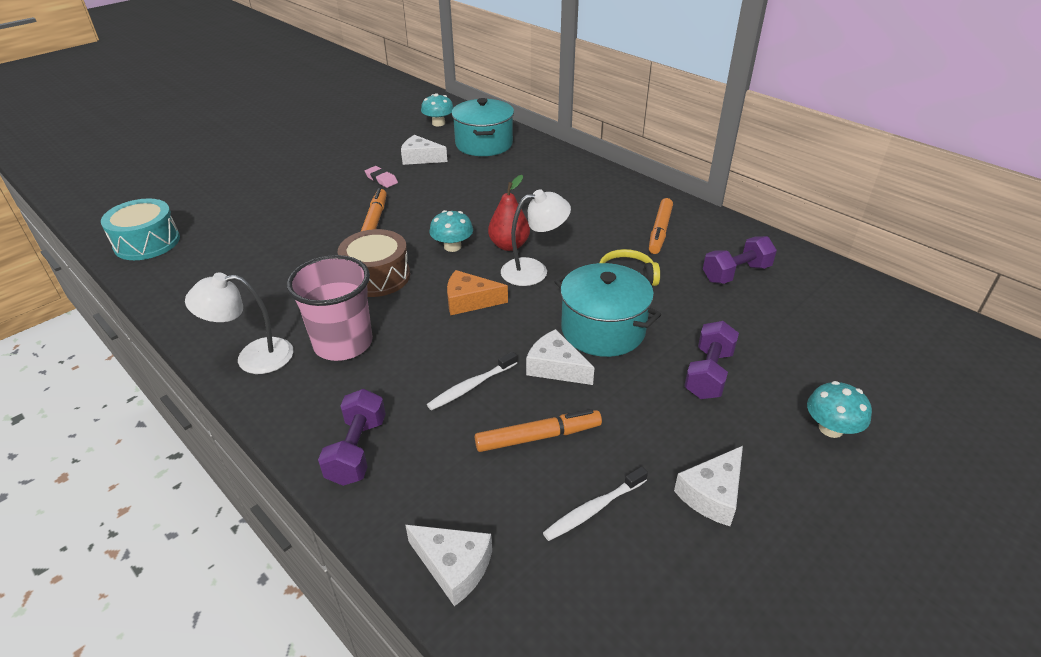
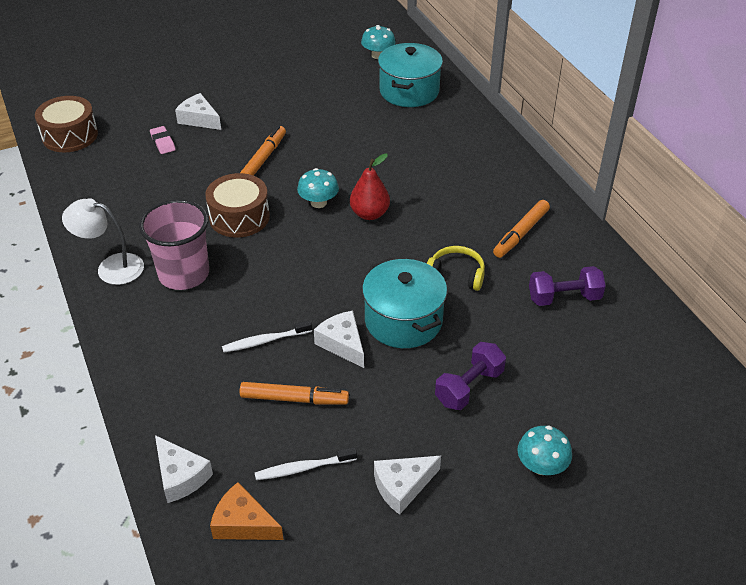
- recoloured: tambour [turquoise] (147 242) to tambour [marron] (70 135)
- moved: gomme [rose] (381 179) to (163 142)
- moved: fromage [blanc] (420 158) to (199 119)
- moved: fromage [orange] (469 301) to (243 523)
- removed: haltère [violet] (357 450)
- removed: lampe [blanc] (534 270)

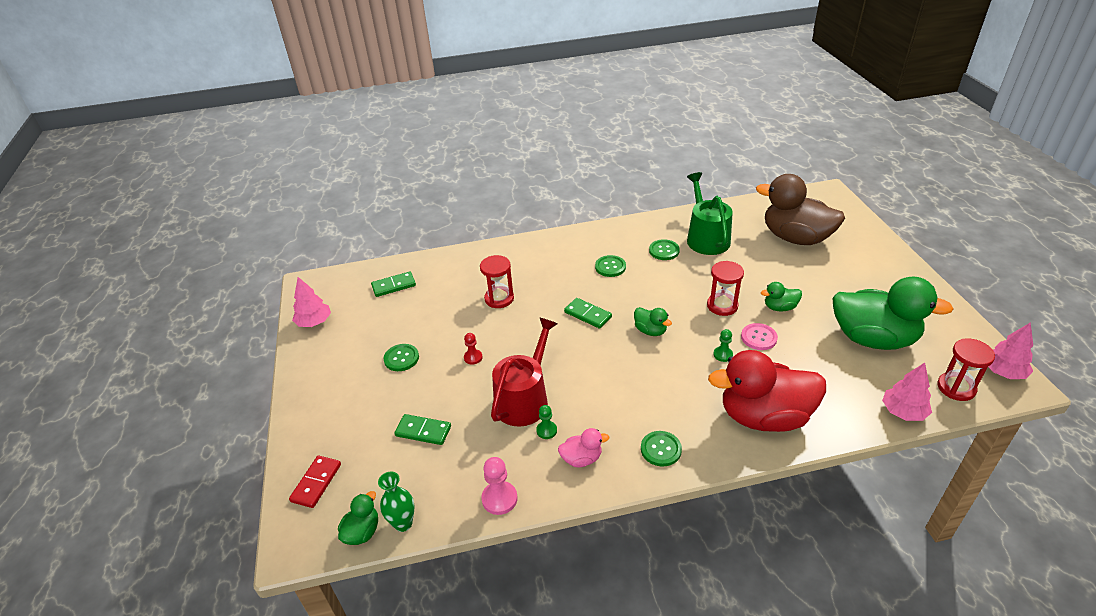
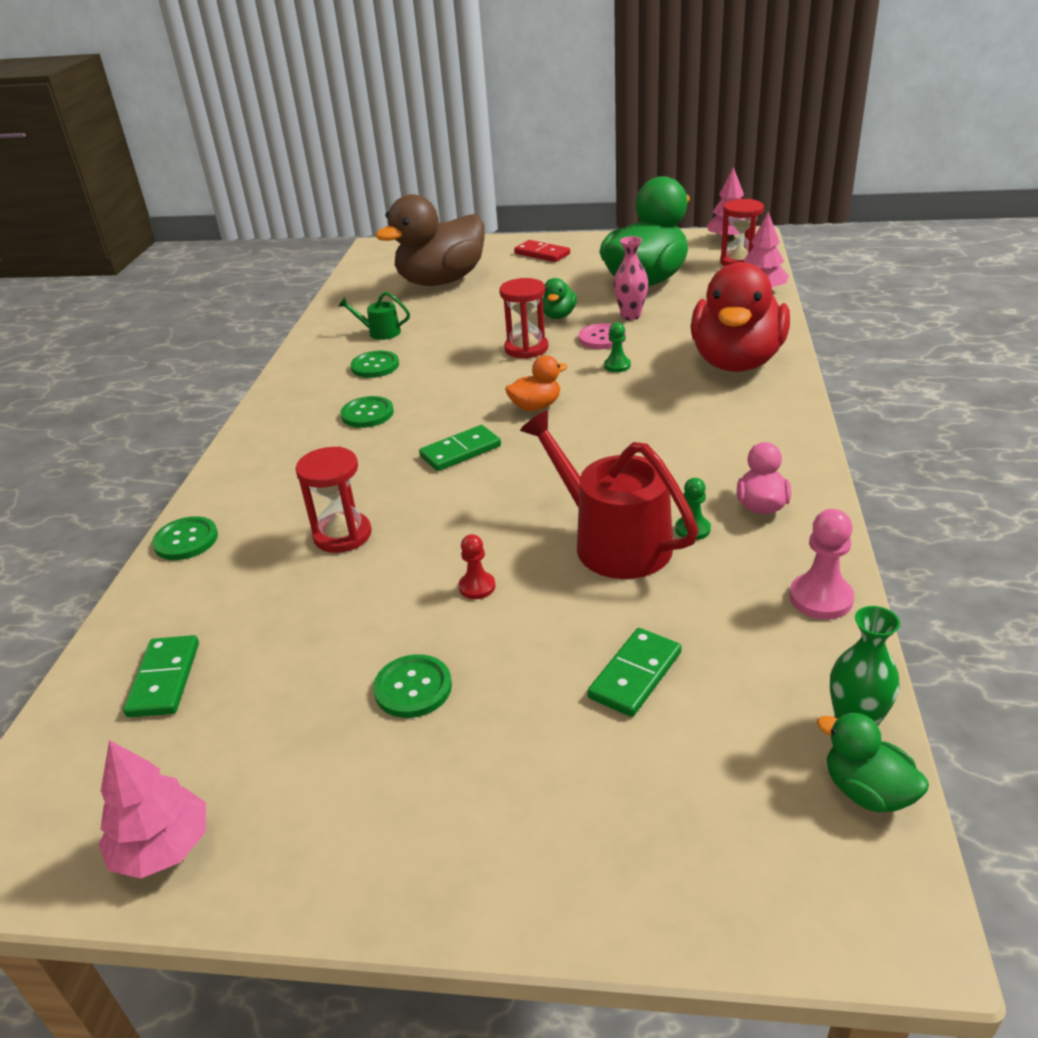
- moved: bouton [vert] (661 449) to (186 540)
- resized: arrosoir [vert] (706 238) = (380 332) x0.48
- recoloured: canard [vert] (650 331) to canard [orange] (536 406)
- moved: domino [rouge] (316 483) to (542 254)
- added: vase [rose] (630 316)

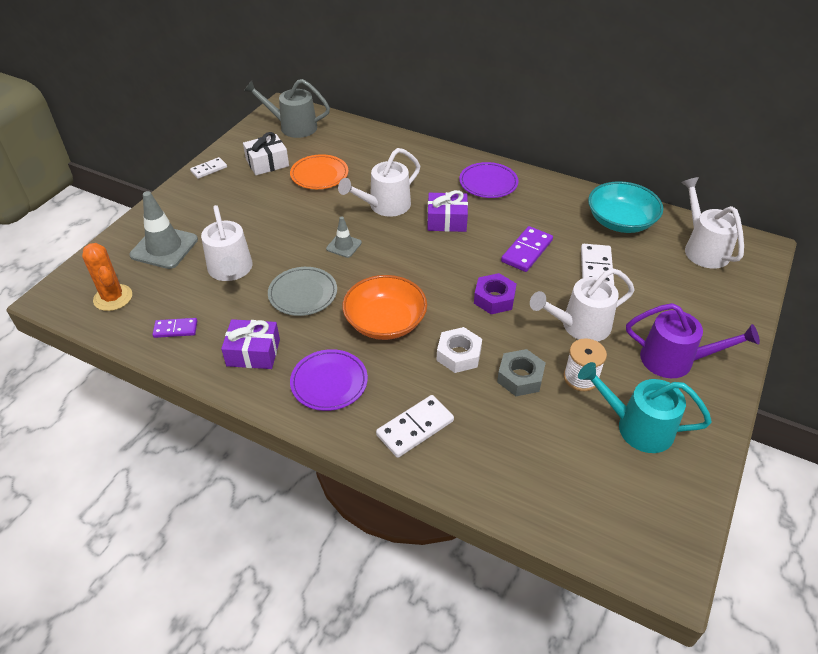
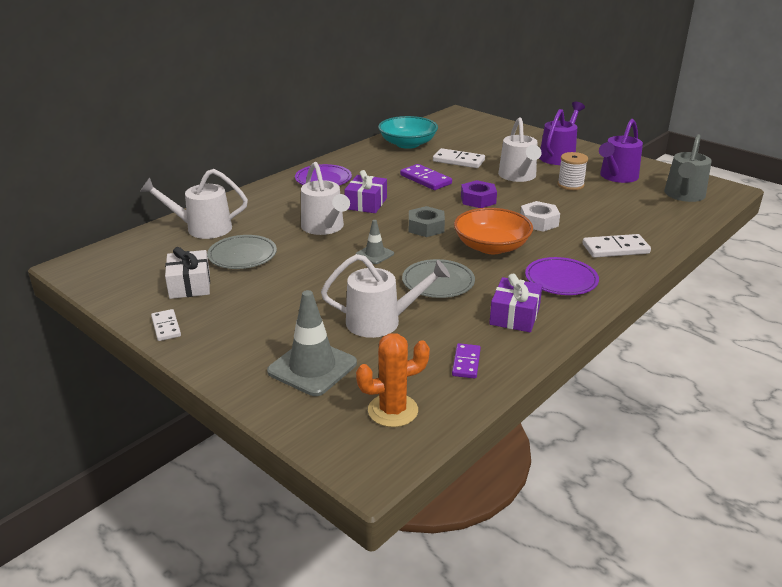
- moved: arrosoir [blanc] (702 248) to (202 228)
- recoloured: assiette [orange] (319 175) to assiette [gris] (242 255)
- moved: écrou [gris] (520 377) to (426 227)
- turned: domino [blanc] (415 428) = (615 249) 75 degrees counterclockwise
- recoloured: arrosoir [turquoise] (636 427) to arrosoir [violet] (616 177)
- moved: arrosoir [gris] (293 127) to (683 196)

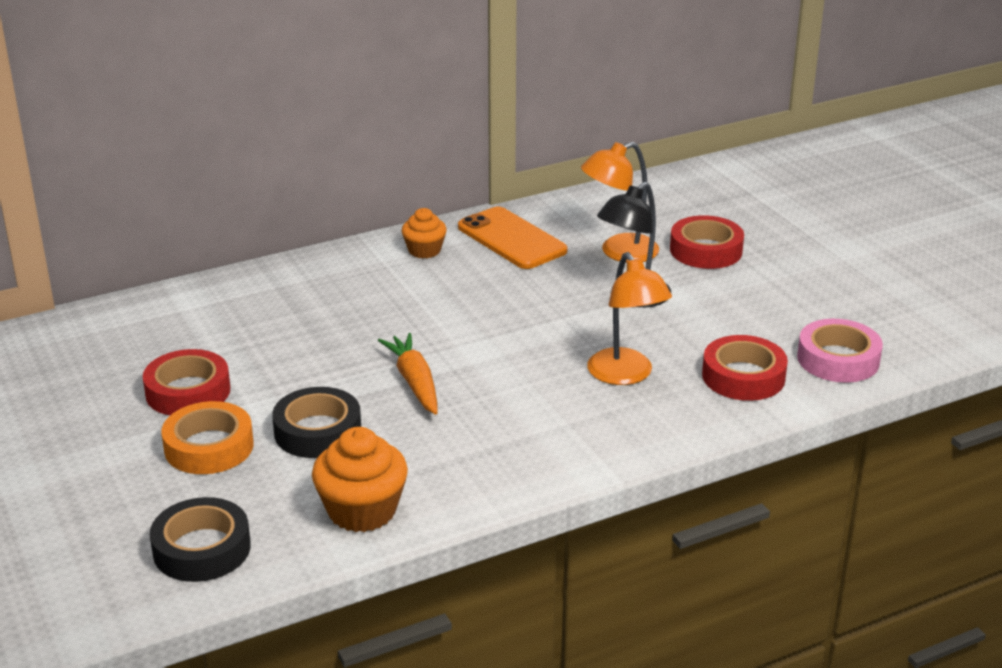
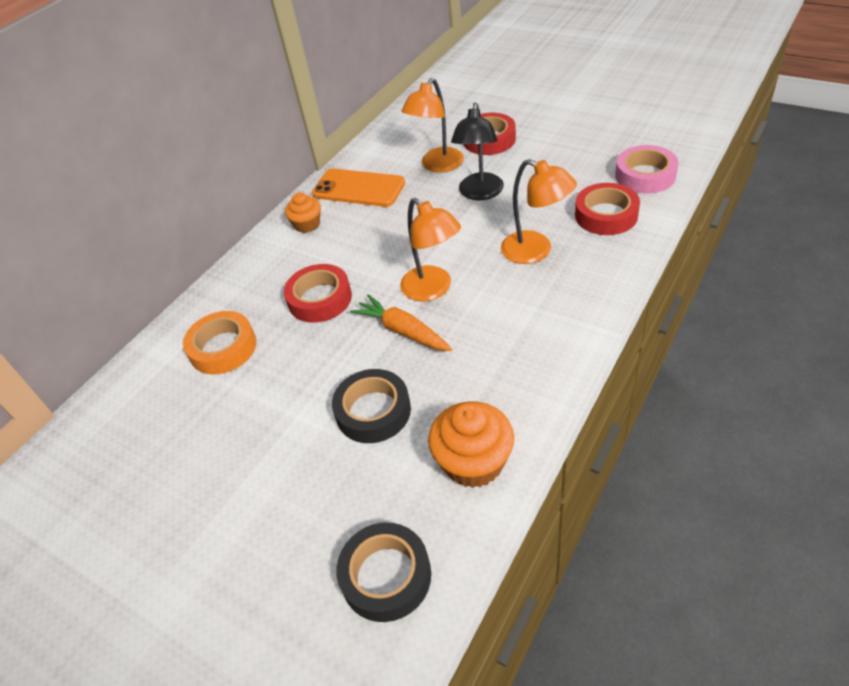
- moved: ruban adhésif [orange] (209 447) to (223 348)
- moved: ruban adhésif [rouge] (188 392) to (320 299)
- added: lampe [orange] (433 289)

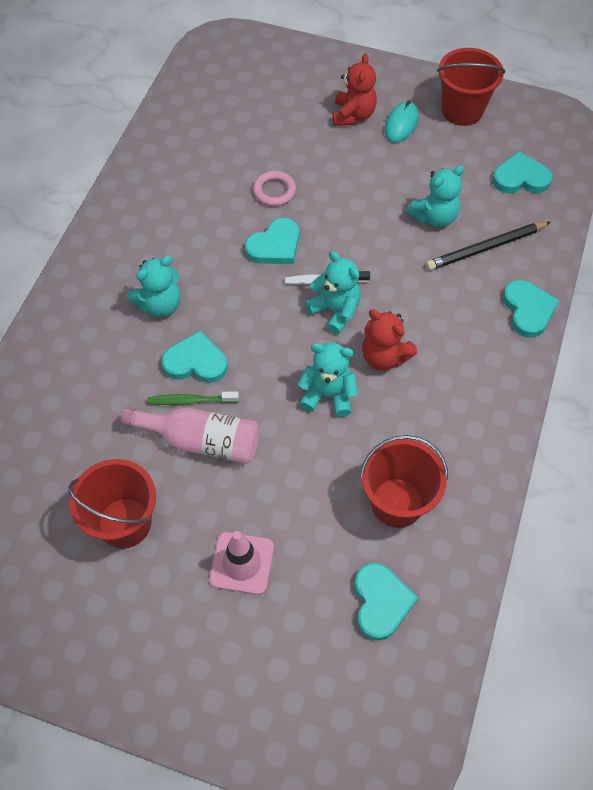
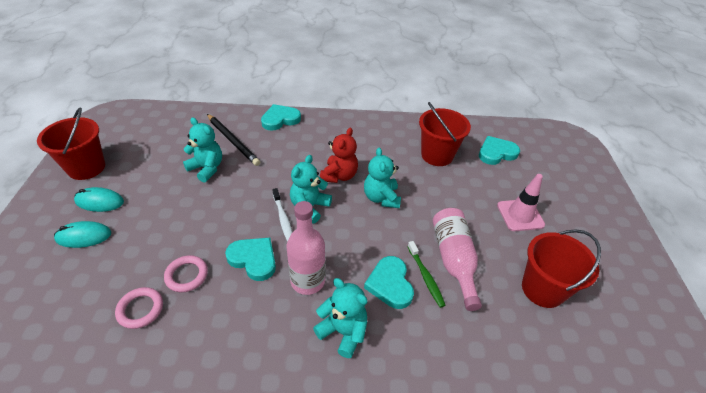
- replaced: ours en peluche [rouge] (353 115) to souris [turquoise] (84 236)
- added: anneau [rose] (140 309)
- added: bouteille [rose] (308 281)
- removed: cœur [turquoise] (520 178)

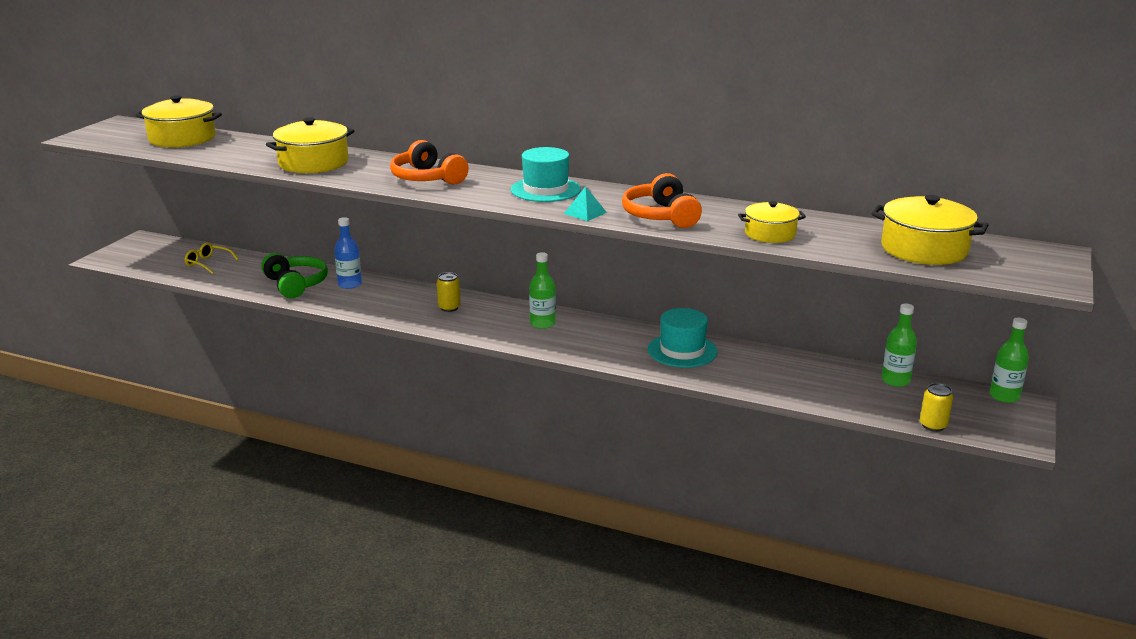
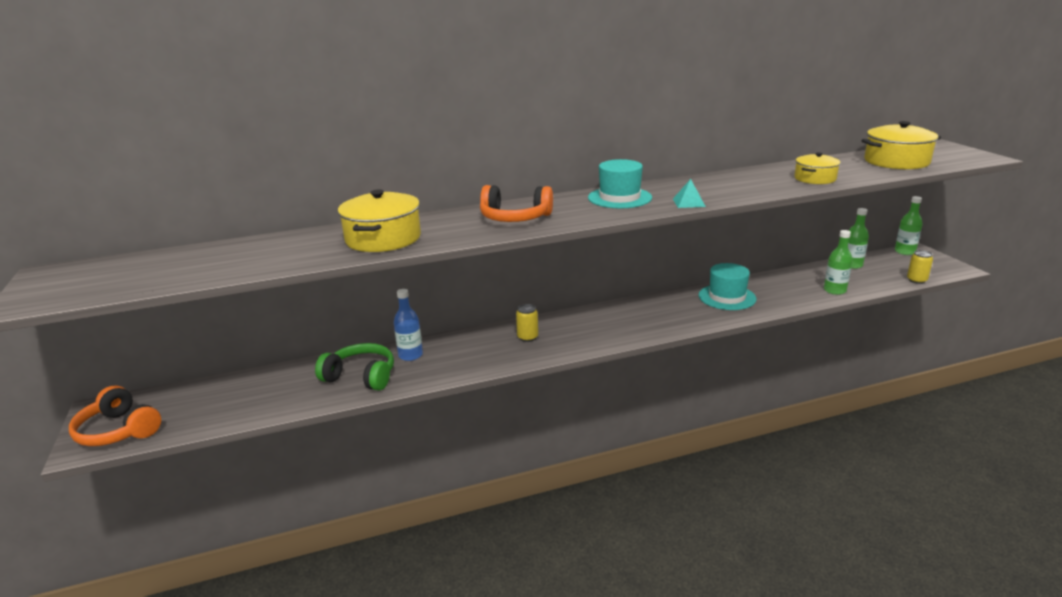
- moved: casque audio [orange] (661 216) to (118 430)
- moved: bouteille [vert] (542 324) to (834 290)
- removed: marmite [jaune] (182 138)
- removed: lunettes [jaune] (208 263)

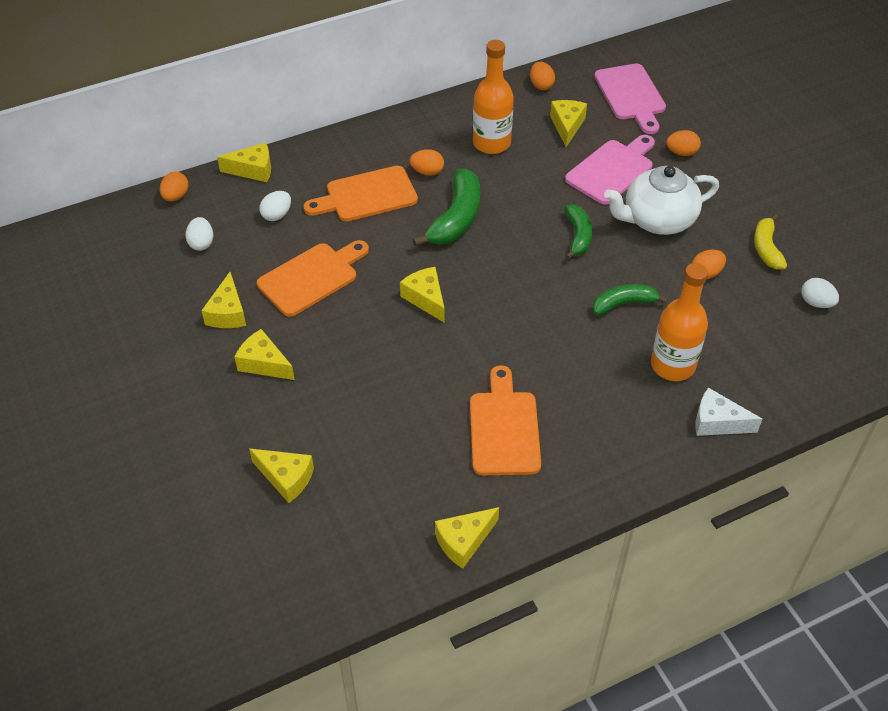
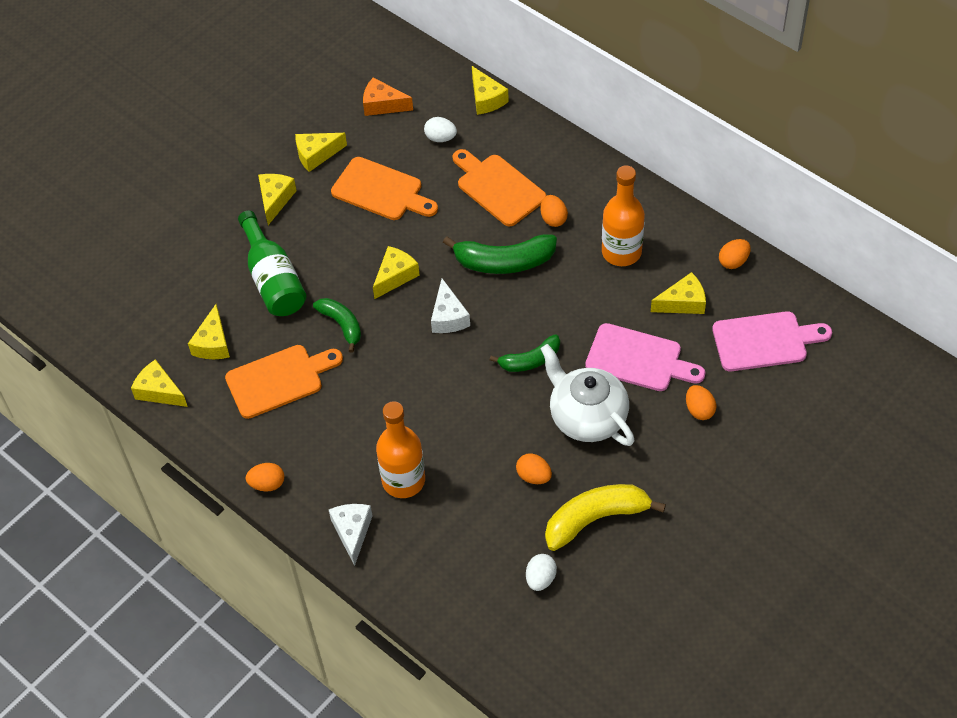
- moved: fromage [jaune] (286 478) to (213 343)
- added: bouteille [vert] (273 279)
- moved: œuf [orange] (176 196) to (267 484)
- moved: banane [vert] (623 303) to (342 325)
- replaced: œuf [blanc] (201 243) to fromage [orange] (382 105)
- added: fromage [blanc] (448 317)
- resized: banane [jaune] (766 248) = (595 519) x1.60
- turned: planche à découper [rose] (631 95) = (765 341) 150 degrees counterclockwise

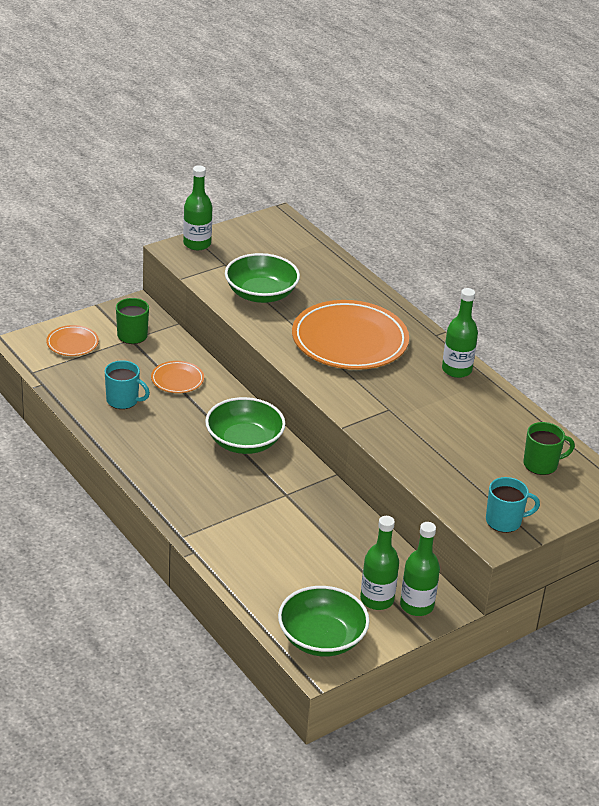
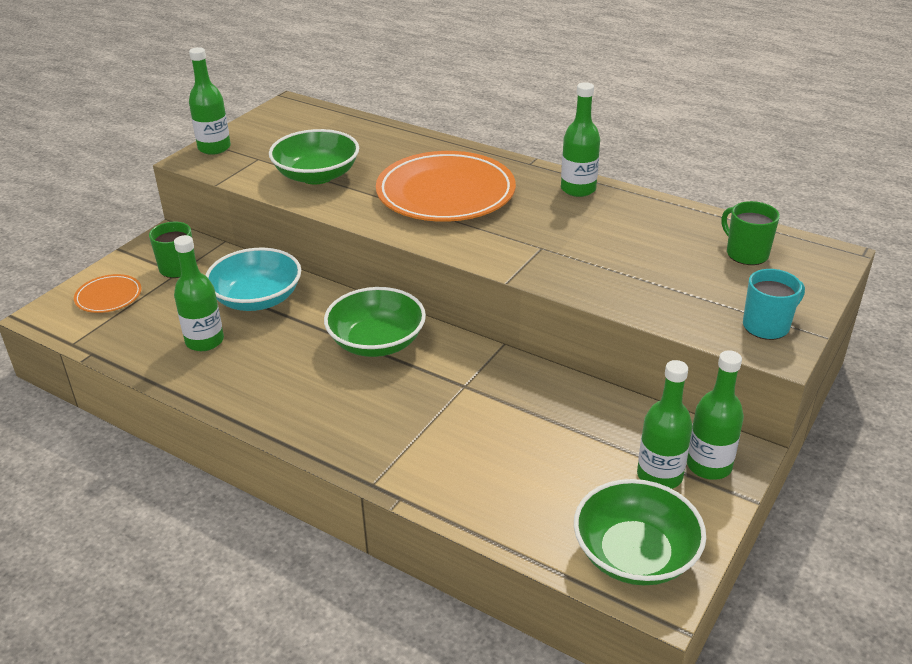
- replaced: tasse [turquoise] (123 400) to bouteille [vert] (204 341)
- replaced: assiette [orange] (177 380) to bol [turquoise] (257 299)
- turned: tasse [vert] (541 464) = (746 253) 90 degrees counterclockwise

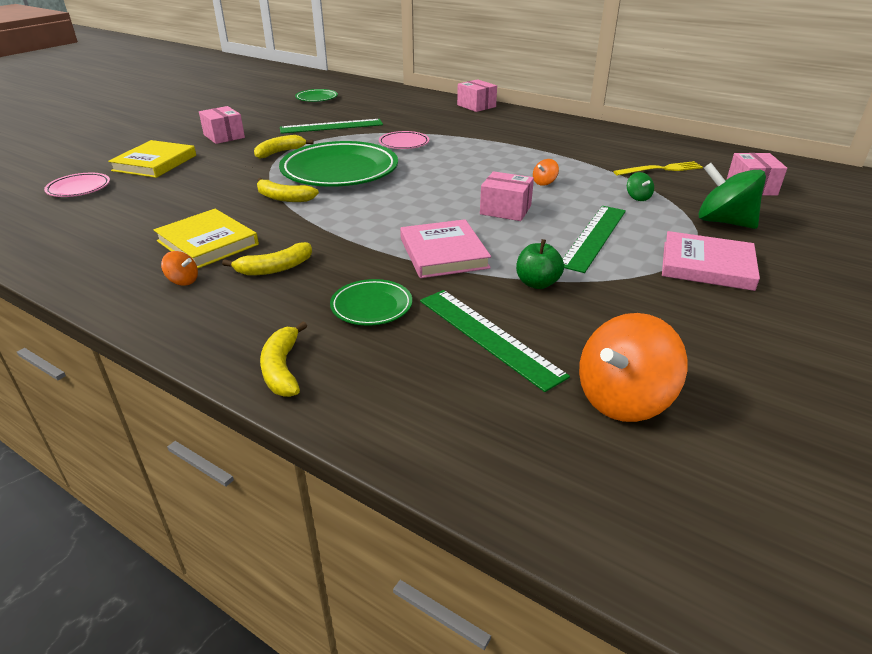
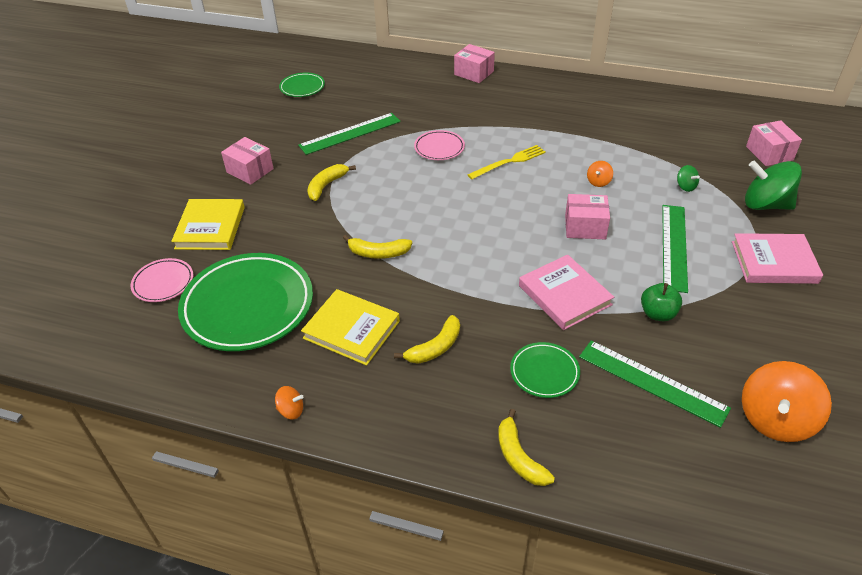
- moved: assiette [vert] (340 171) to (248 306)
- moved: toupie [orange] (183 281) to (291 410)
- moved: fourchette [jaune] (661 169) to (509 162)

